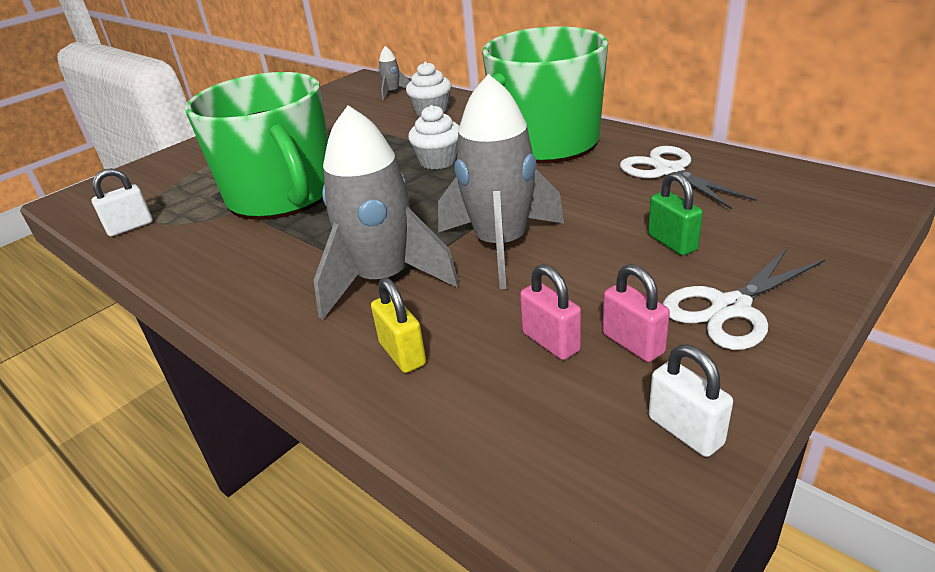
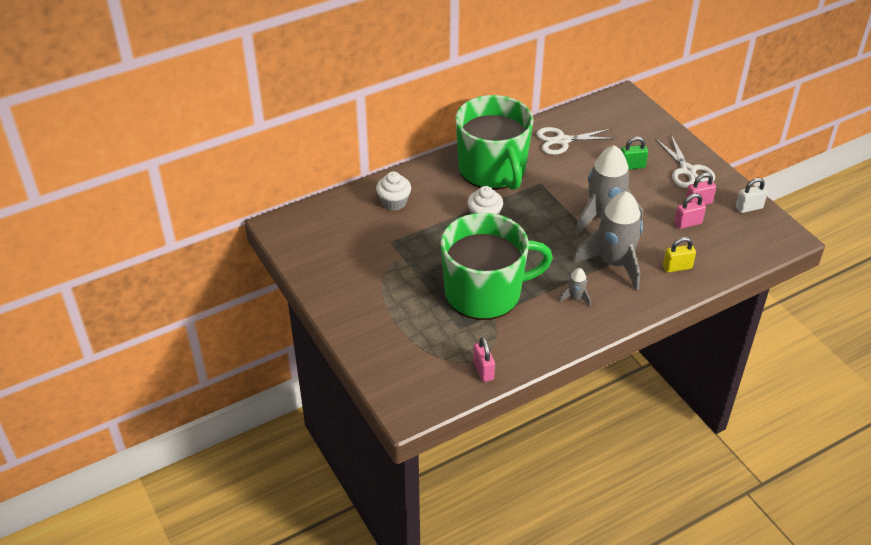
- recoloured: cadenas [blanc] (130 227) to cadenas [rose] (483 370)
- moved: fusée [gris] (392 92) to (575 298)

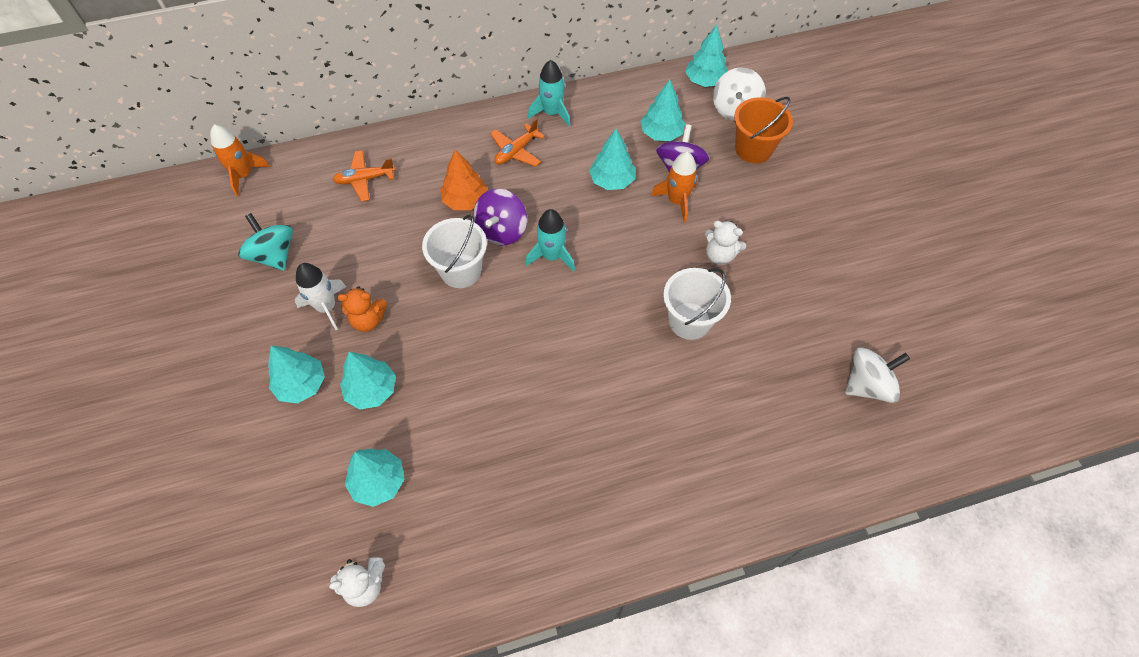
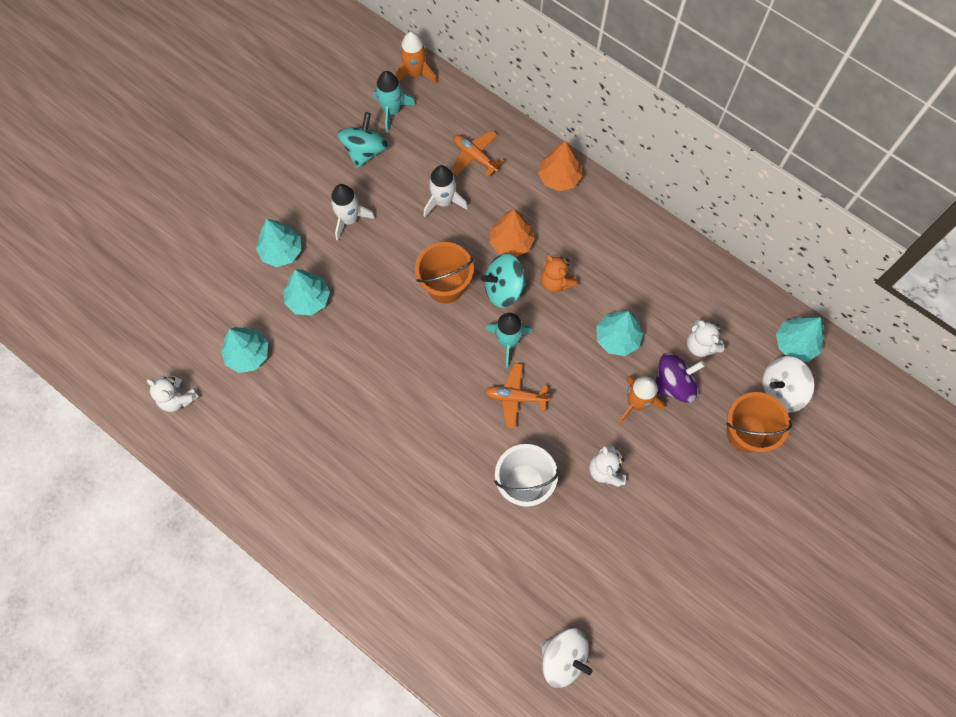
- moved: fusée [turquoise] (552 113) to (392 111)
- recoloured: seau [blanc] (461 271) to seau [orange] (445 286)
- added: fusée [blanc] (443 201)
- recoloured: toupie [violet] (502 230) to toupie [turquoise] (503 289)
- moved: avion [orange] (516 151) to (515 397)
- added: arbre [orange] (559 177)
- moved: ours en peluche [orange] (368 320) to (556 282)
- replaced: arbre [turquoise] (661 134) to ours en peluche [blanc] (700 345)

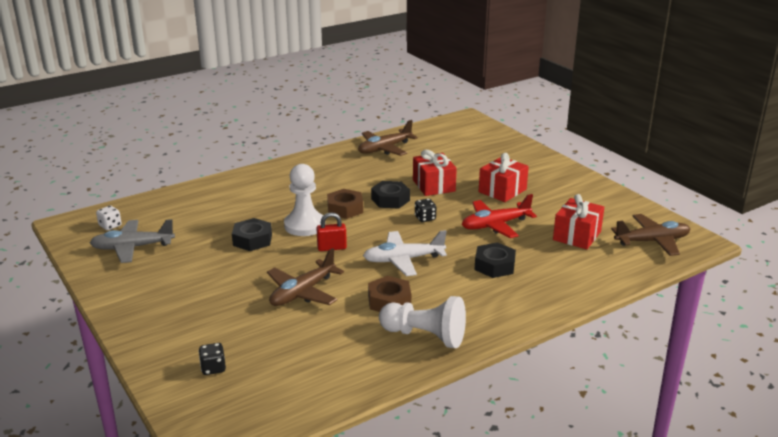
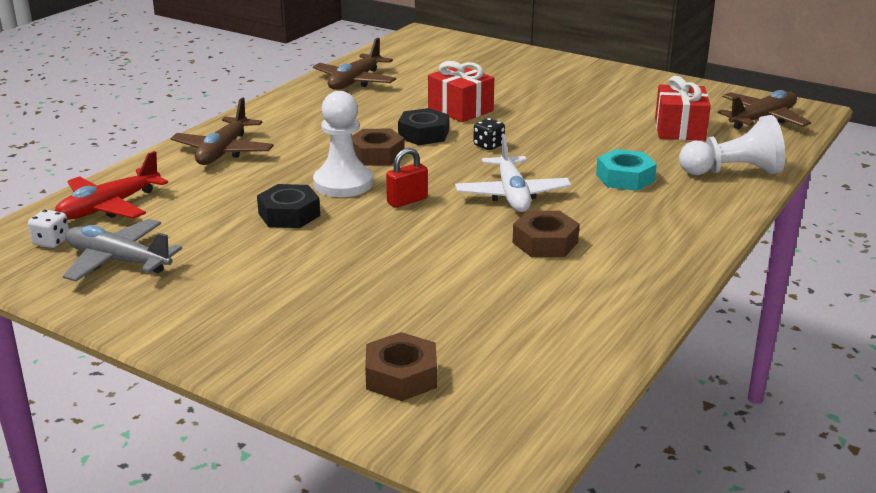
- moved: avion [rouge] (495 225) to (109 207)
- turned: avion [gris] (132 247) = (118 261) 60 degrees clockwise
- moved: avion [marron] (302 292) to (223 151)
- replaced: dé [noir] (213 368) to écrou [marron] (401 376)
- turned: avion [blanc] (403 260) = (512 195) 60 degrees counterclockwise
- recoloured: écrou [noir] (494 266) to écrou [turquoise] (625 178)
- moved: pion [blanc] (425 336) to (733 172)
- removed: cadeau [rouge] (502 190)

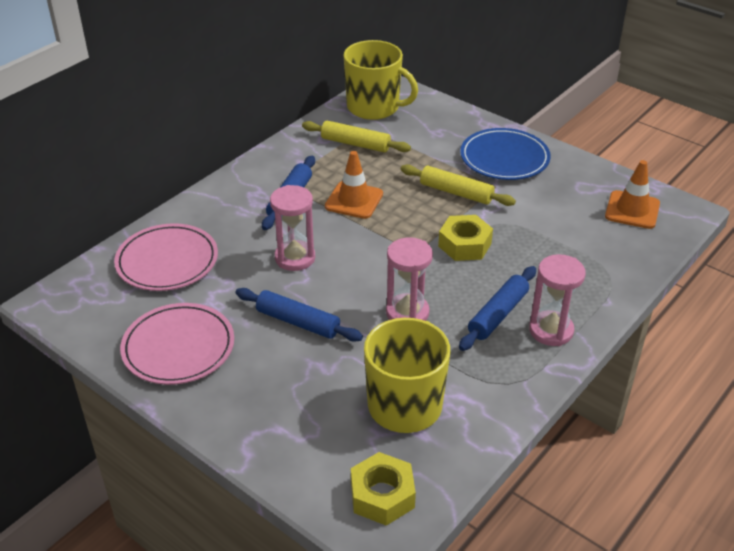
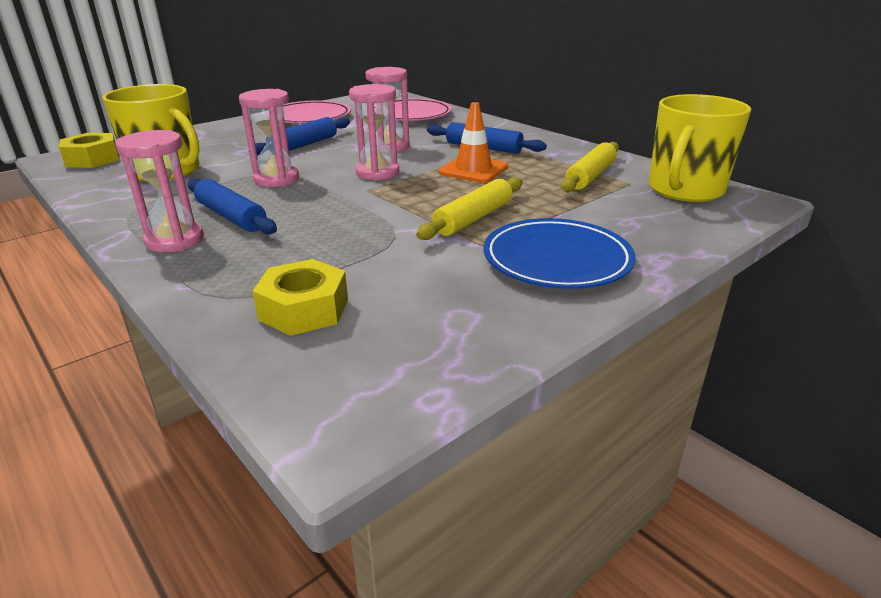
- moved: écrou [jaune] (464 245) to (304 309)
- added: sablier [rose] (377 173)
- removed: cône de chantier [orange] (632 210)

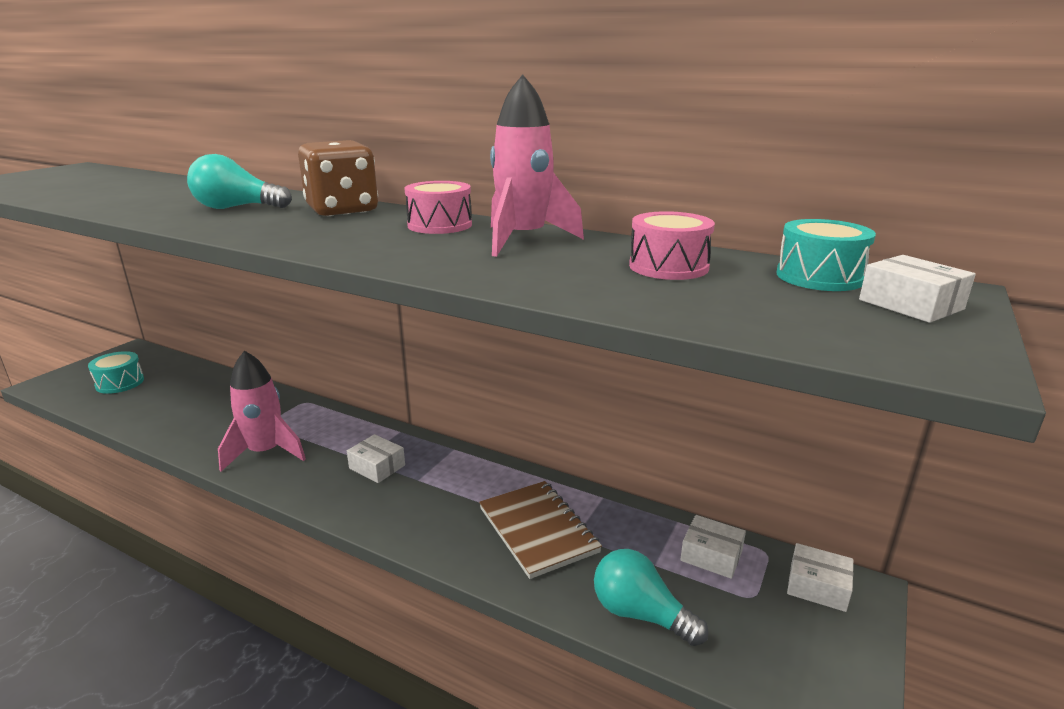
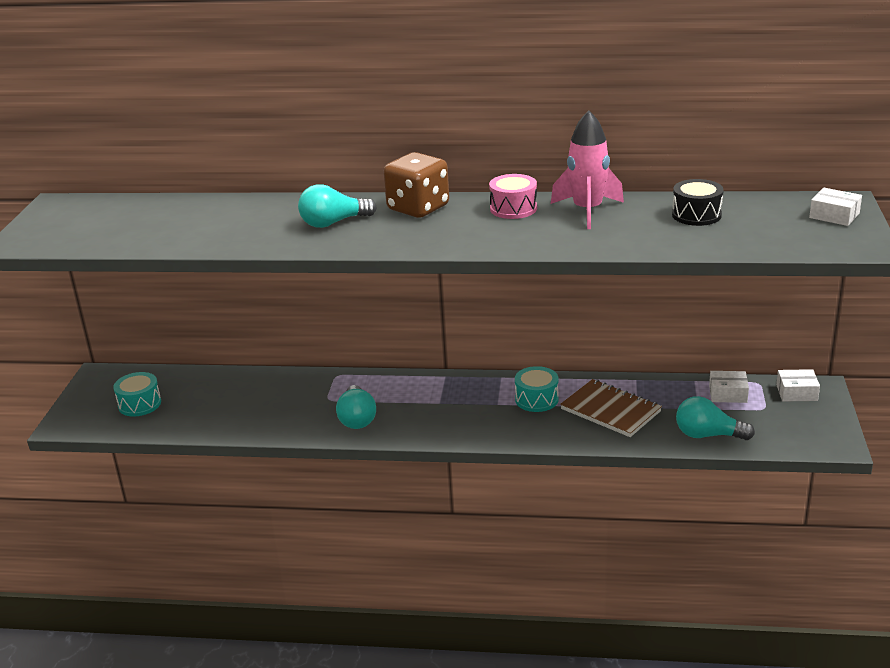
- replaced: fusée [rose] (266 452) to ampoule [turquoise] (357 419)
- moved: tambour [turquoise] (819 277) to (536 399)
- recoloured: tambour [rose] (668 267) to tambour [noir] (696 215)
- removed: boîte [blanc] (377 467)

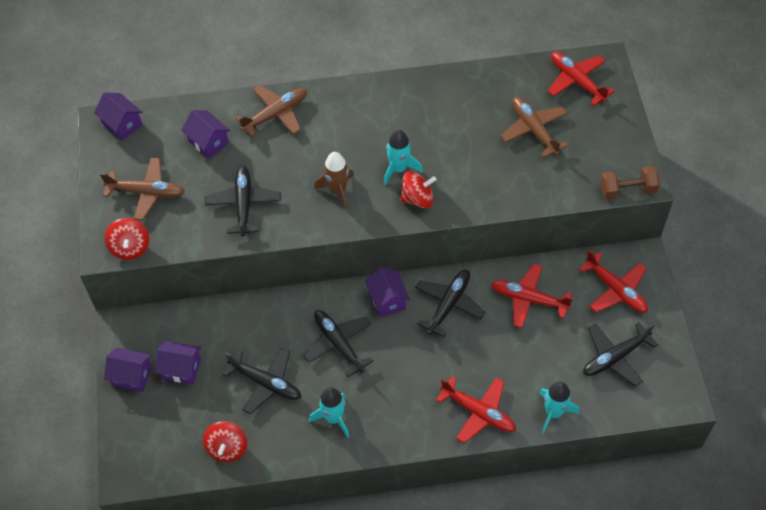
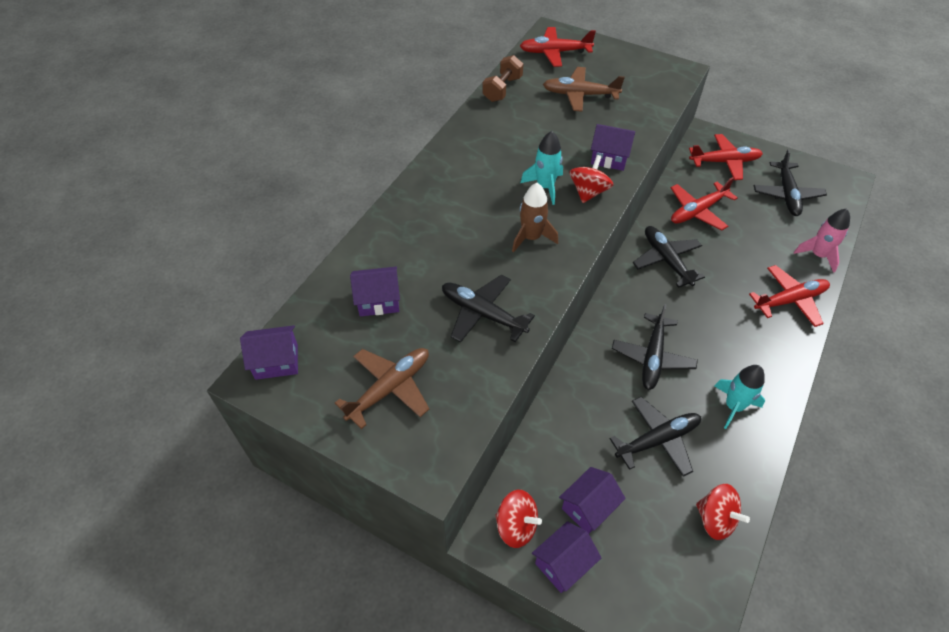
- moved: haltère [marron] (627 190) to (502 89)
- moved: toupie [rouge] (130 247) to (516 526)
- moved: maison [violet] (387 300) to (609 158)
- turned: avion [noir] (338 344) = (652 357) 75 degrees counterclockwise
- recoloured: fusée [turquoise] (553 412) to fusée [rose] (818 255)
- removed: avion [marron] (275 114)

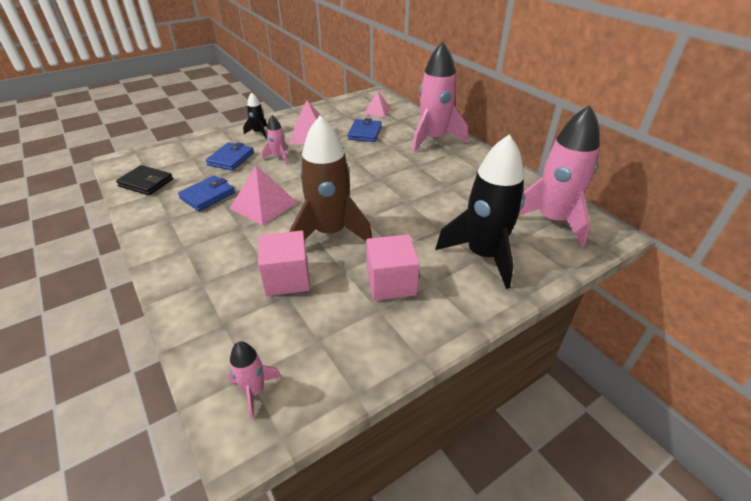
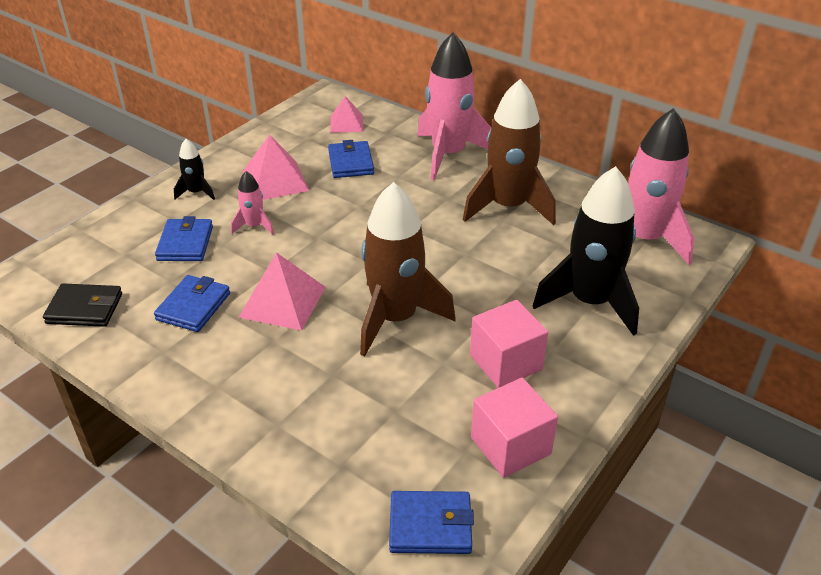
- replaced: fusée [rose] (254 391) to portefeuille [bleu] (430 525)
- added: fusée [marron] (508 207)
- moved: cube [rose] (287 278) to (510 446)

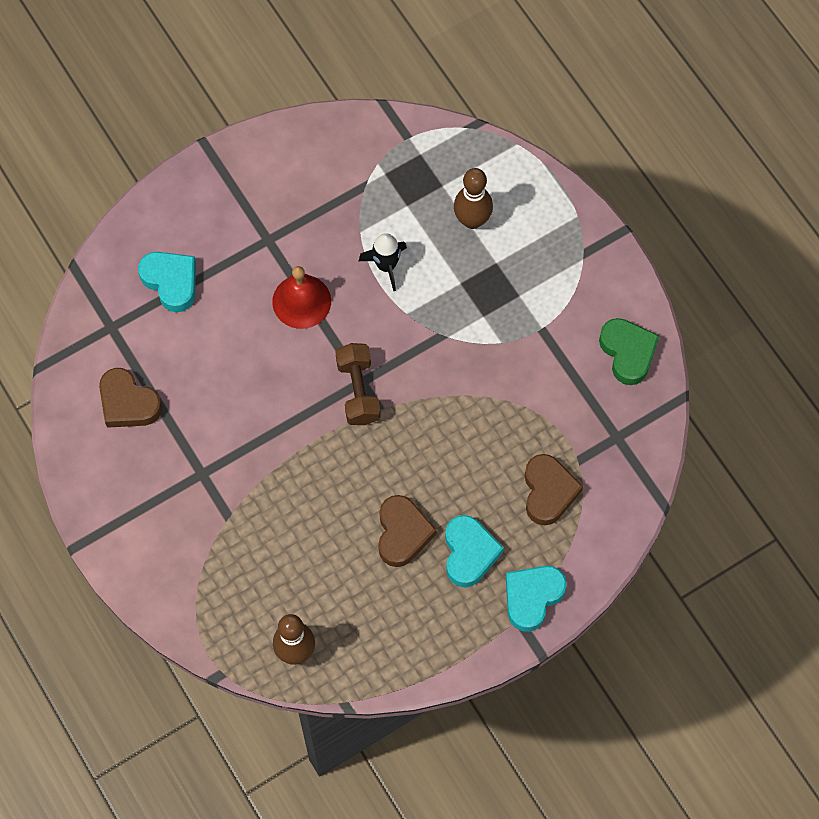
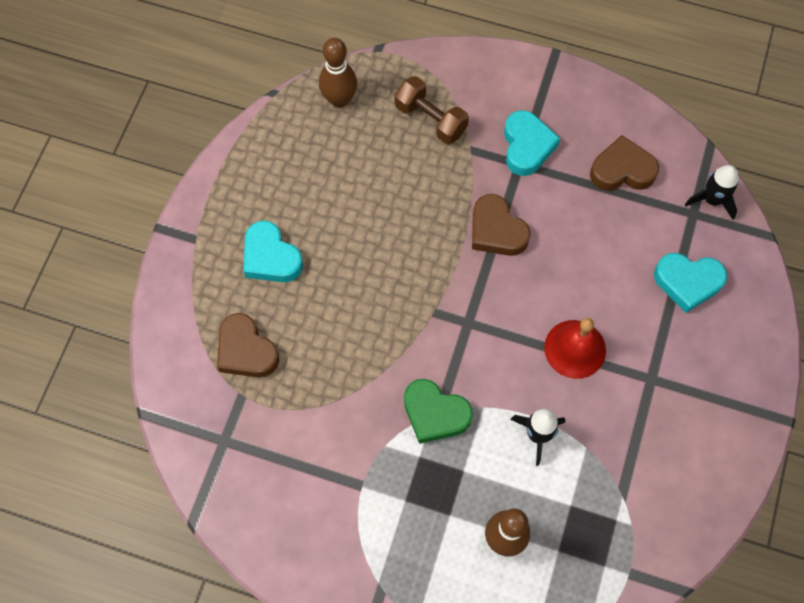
- moved: haltère [marron] (358 391) to (430 119)
- moved: cœur [vert] (628 352) to (435 413)
- moved: cœur [marron] (402 533) to (496 230)
- moved: cœur [turquoise] (532 597) to (527 146)
- added: fusée [noir] (712 200)

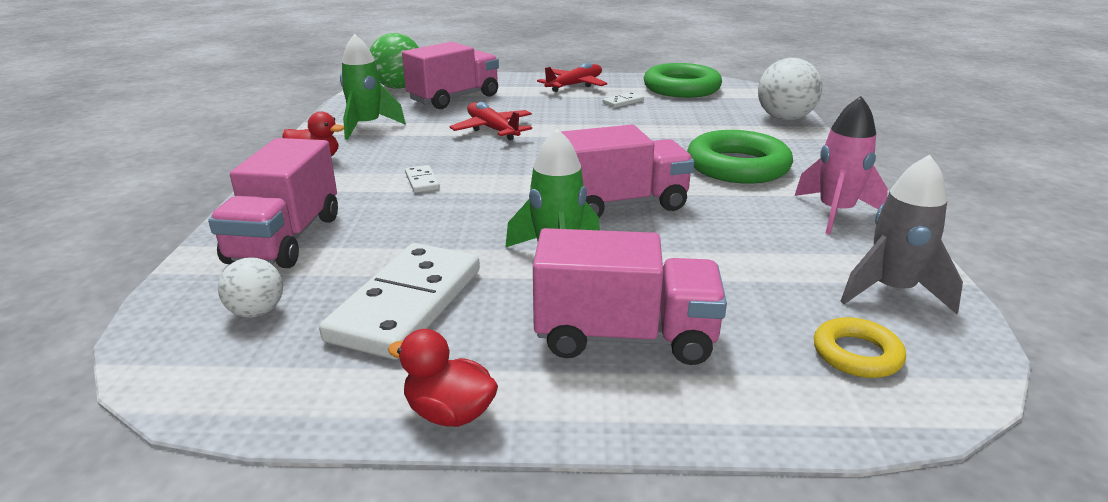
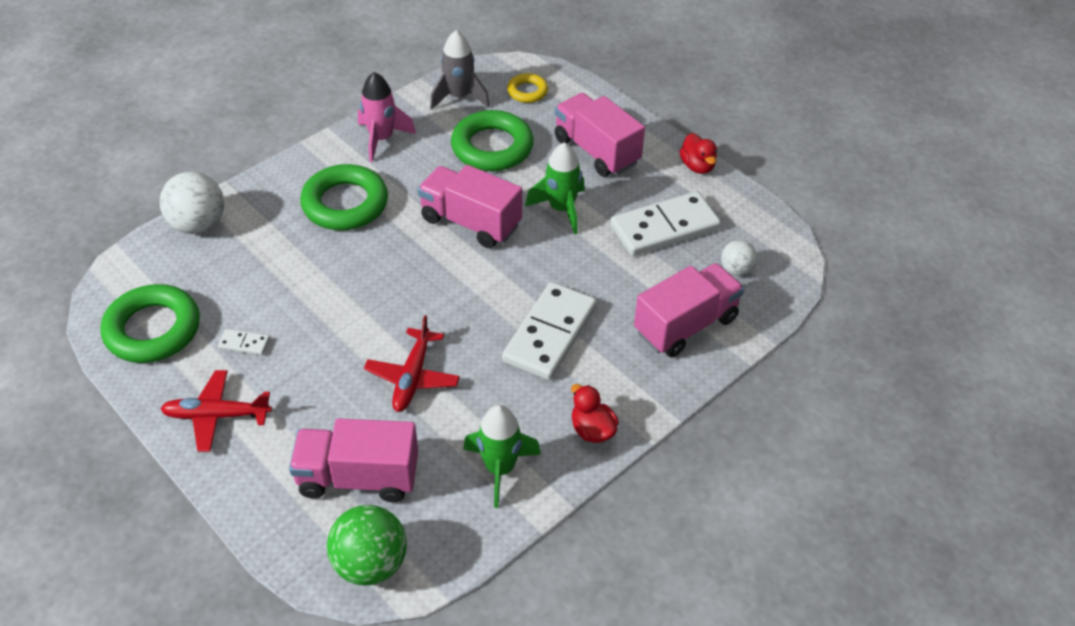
- added: anneau [vert] (492 147)
- resized: domino [blanc] (422 181) = (550 334) x2.37

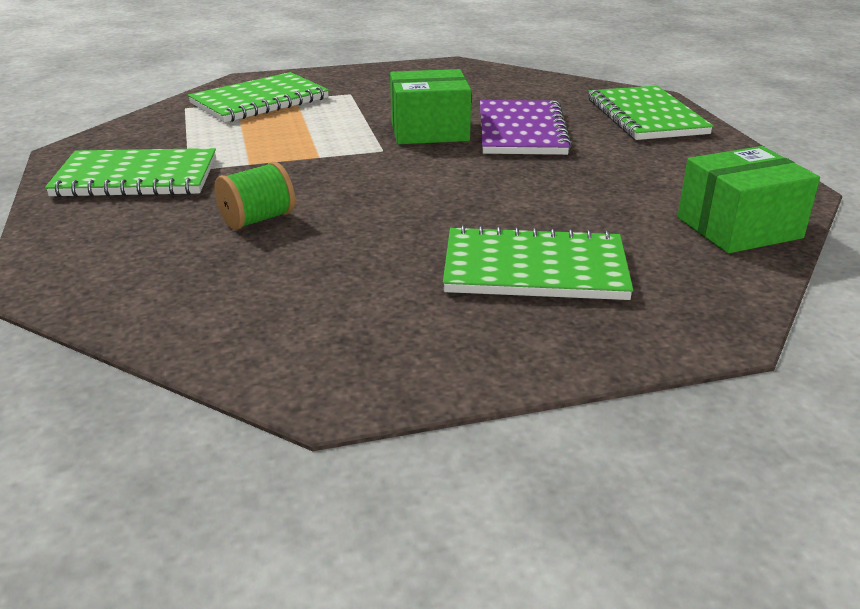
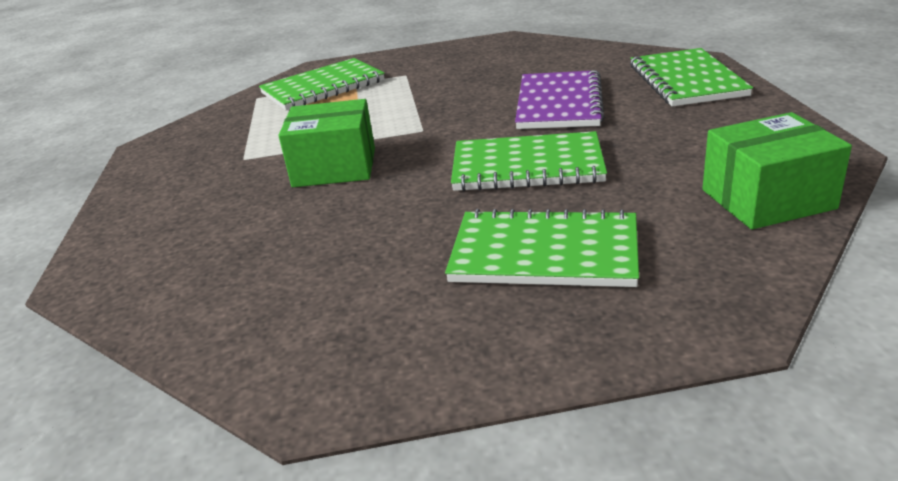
- moved: boîte [vert] (429 131) to (334 167)
- moved: carnet [vert] (136 177) to (527 166)
- removed: bobine [vert] (257 219)

